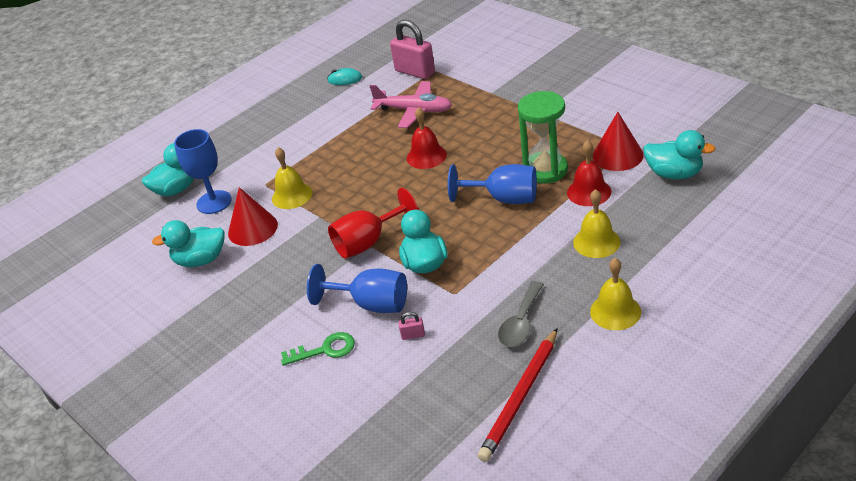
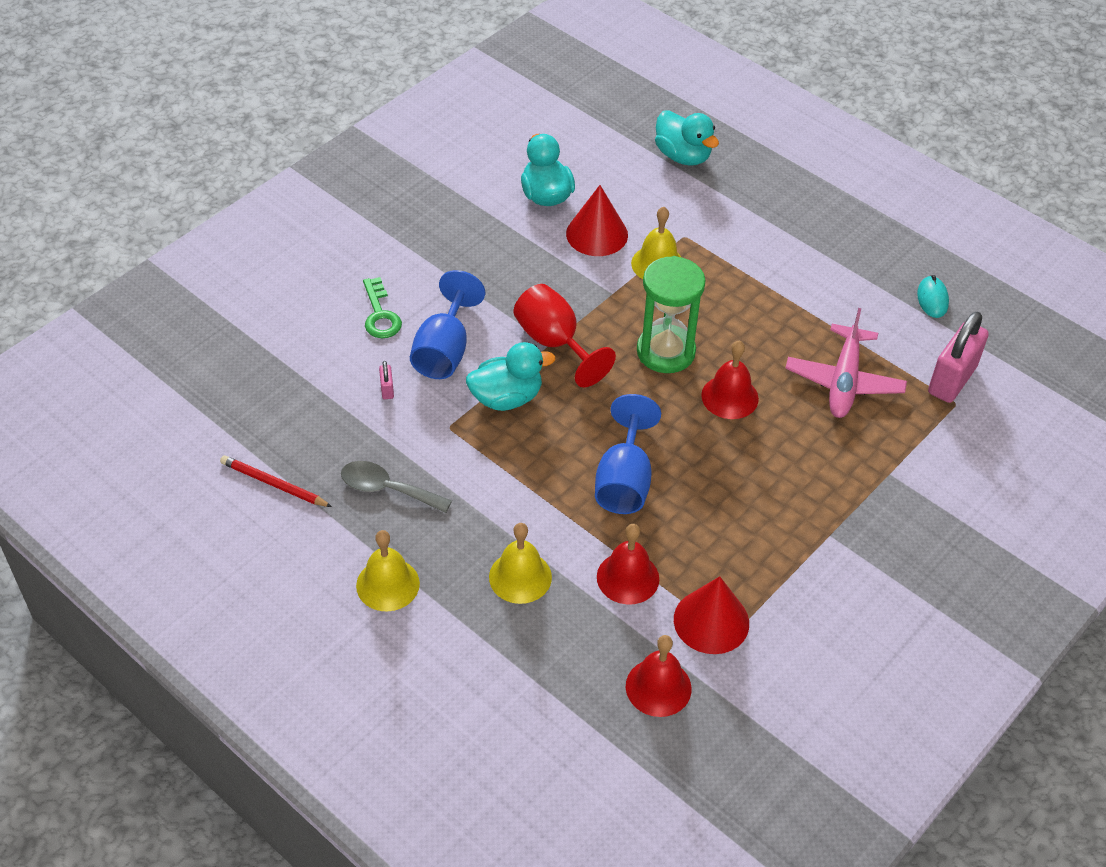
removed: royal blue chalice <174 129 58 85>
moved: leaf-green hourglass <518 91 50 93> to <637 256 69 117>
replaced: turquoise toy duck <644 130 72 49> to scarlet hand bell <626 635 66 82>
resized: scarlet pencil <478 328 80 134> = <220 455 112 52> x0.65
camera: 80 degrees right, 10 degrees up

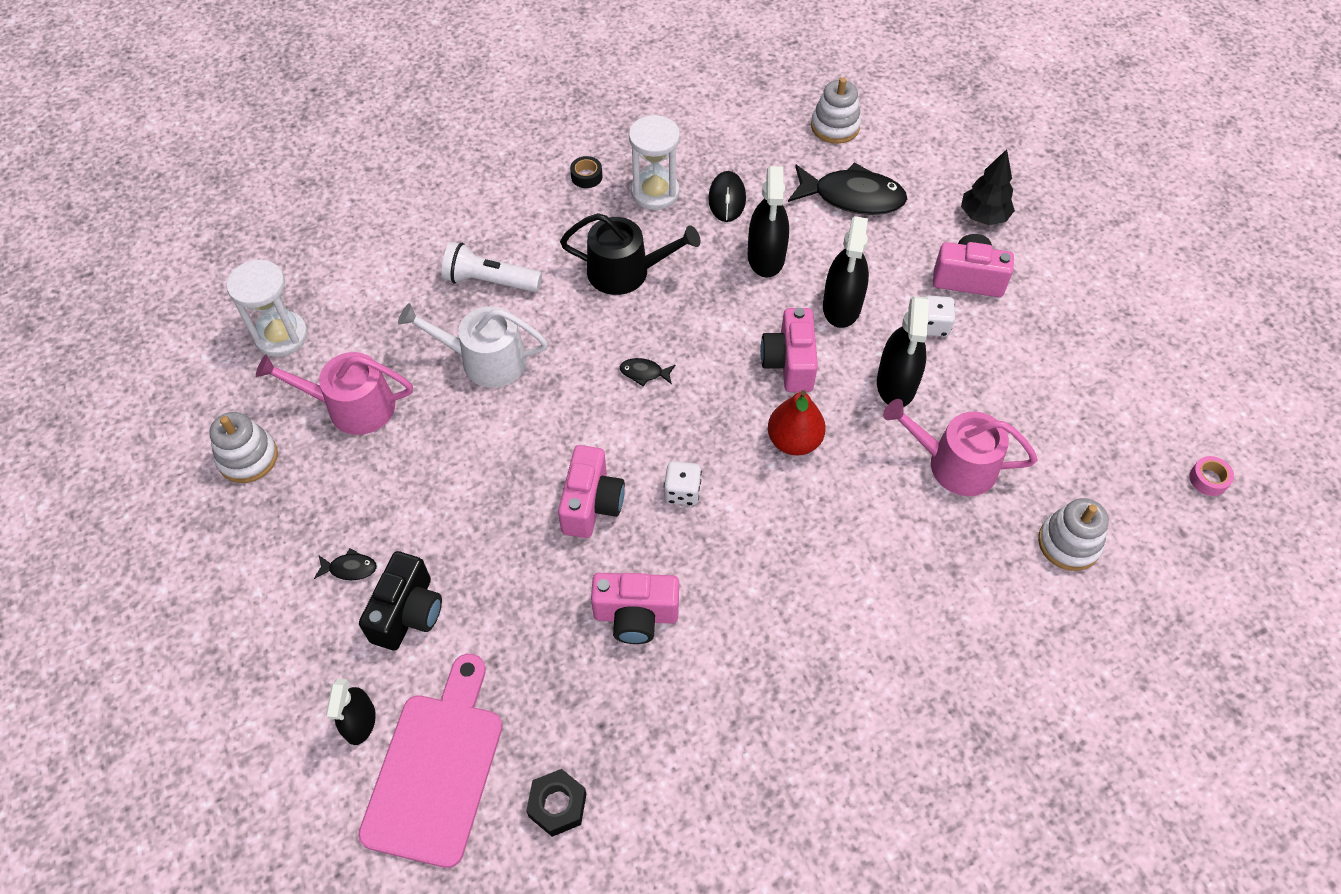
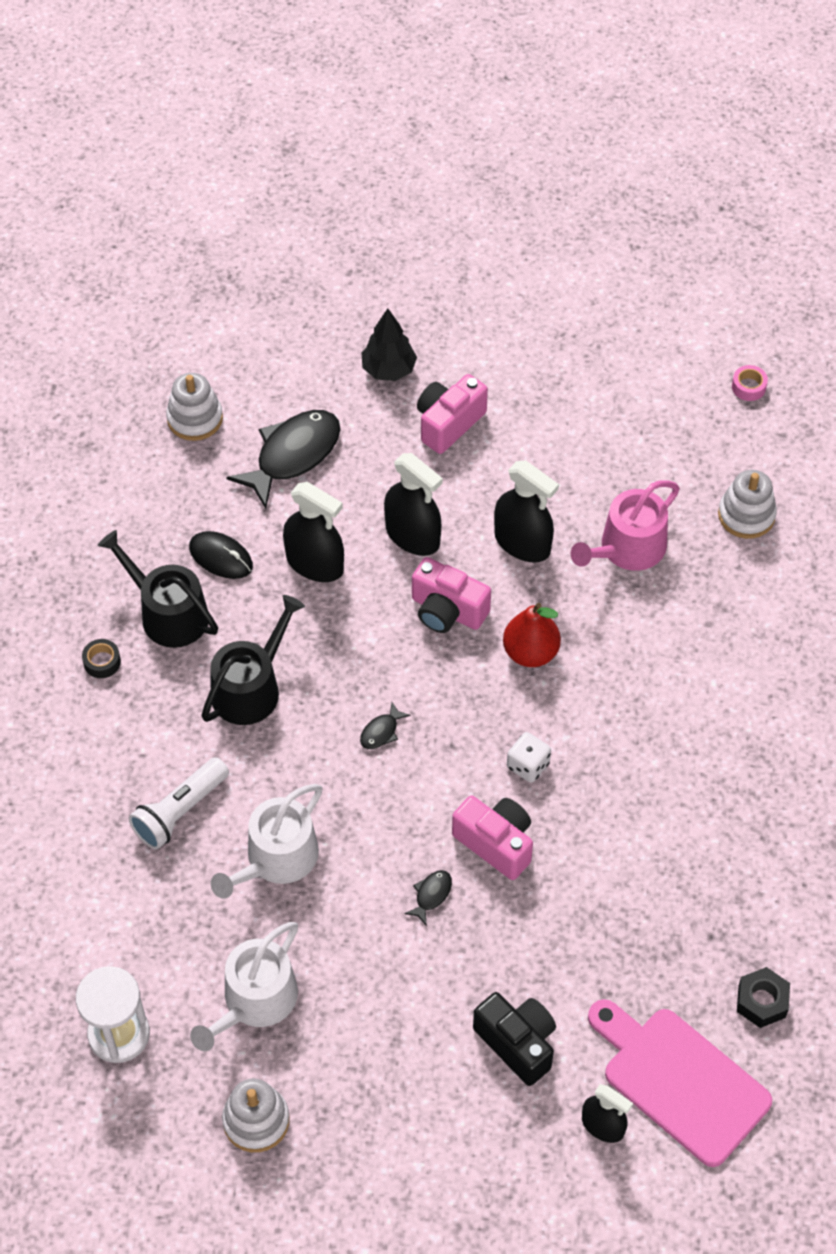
removed: pink photo camera <591 573 88 71>; pure white game die <925 296 30 41>
moved: jet-black fish <314 548 63 32> to <404 870 48 56>
replaced: pure white hourglass <629 115 51 95> to jet-black sprinkling can <98 530 120 118>
recoloured: pink sprinkling can <256 352 157 83> to pure white sprinkling can <190 922 108 129>
camera: 60 degrees left, 0 degrees up

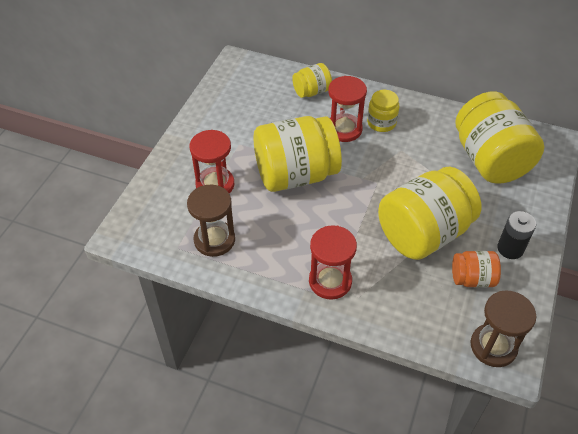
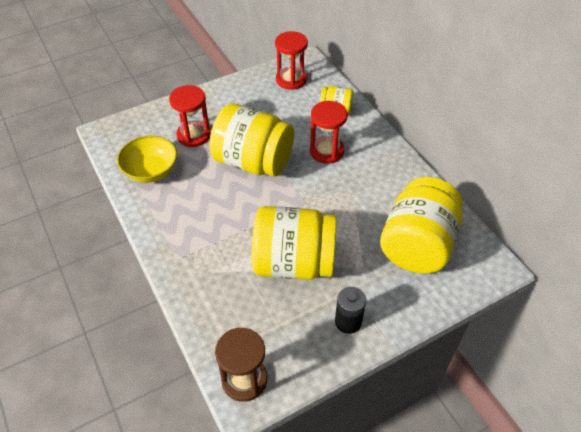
removed: yellow preserve jar <367 90 32 42>; orange-coloured preserve jar <452 251 49 36>
moved: scarlet hourglass <309 225 48 75> to <275 31 33 59>
replaced: russet hourglass <187 185 48 72> to yellow deep dish <117 136 60 47>
camera: 40 degrees right, 0 degrees up

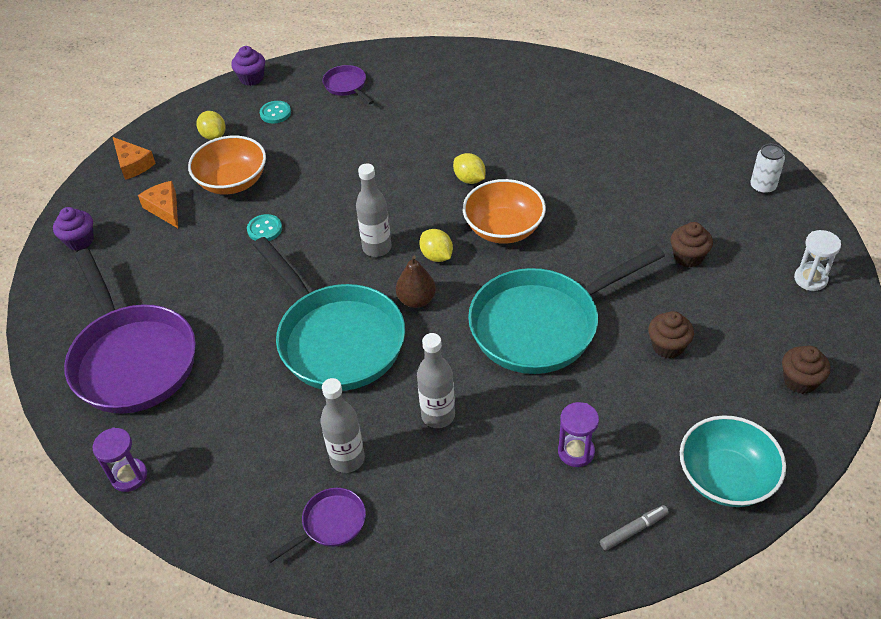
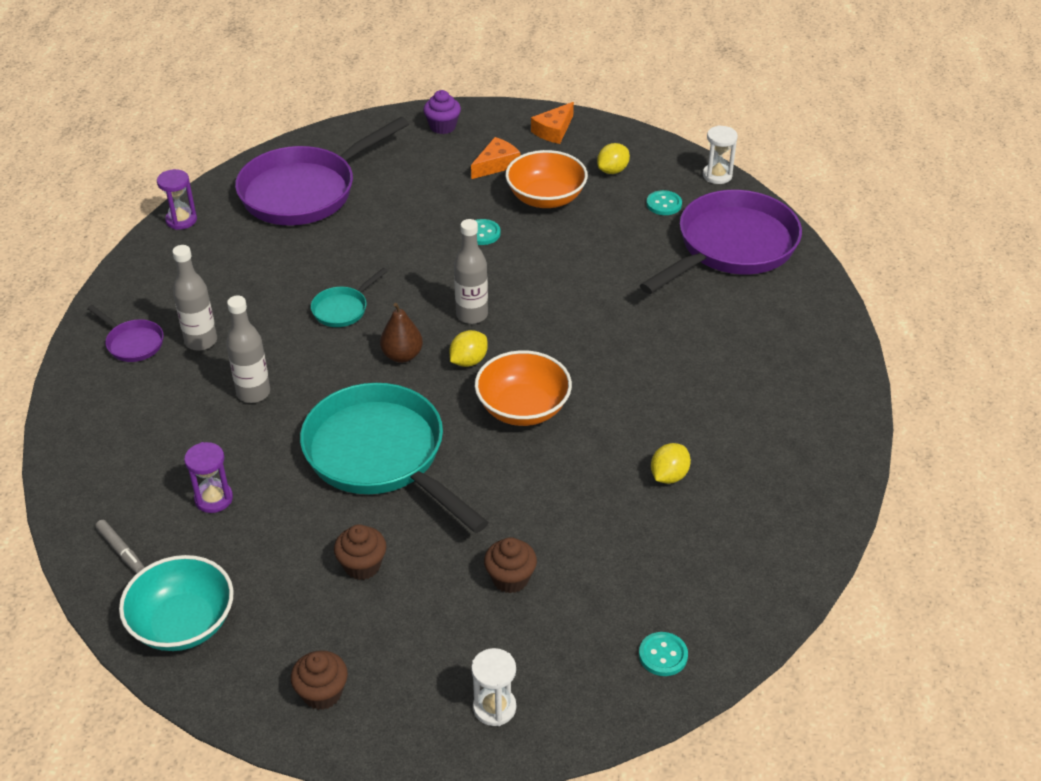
moved: yellow lemon <453 153 32 31> to <651 443 40 41>
replaced: purple cupcake <231 46 34 40> to pure white hourglass <703 125 35 59>; pure white can <750 144 35 50> to turquoise button <639 632 49 44>
resized: turquoise skillet <253 237 152 154> = <311 268 77 59> x0.44; purple skillet <322 65 52 39> = <640 190 162 104> x2.30
camera: 75 degrees right, 5 degrees down

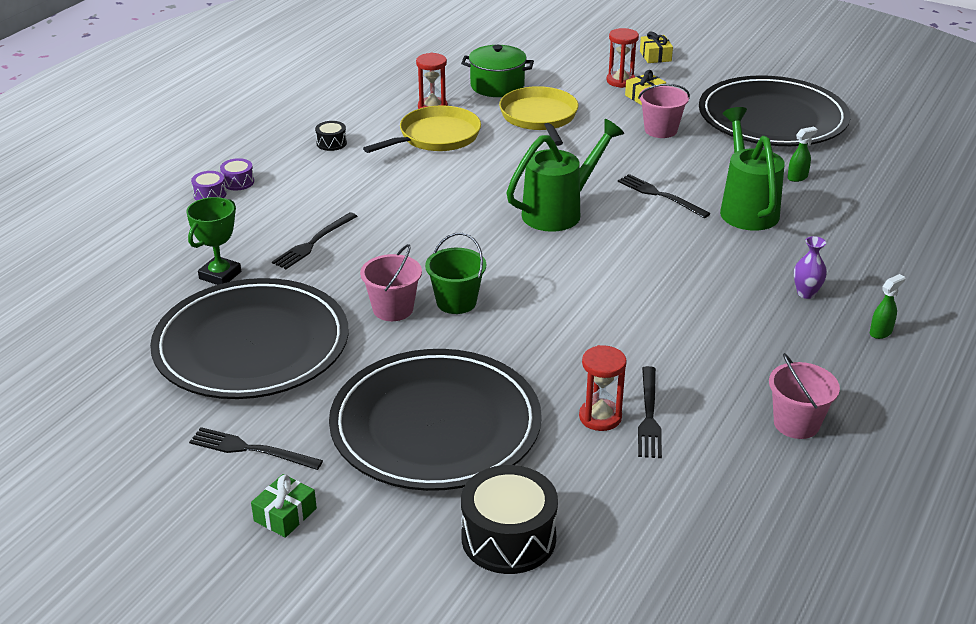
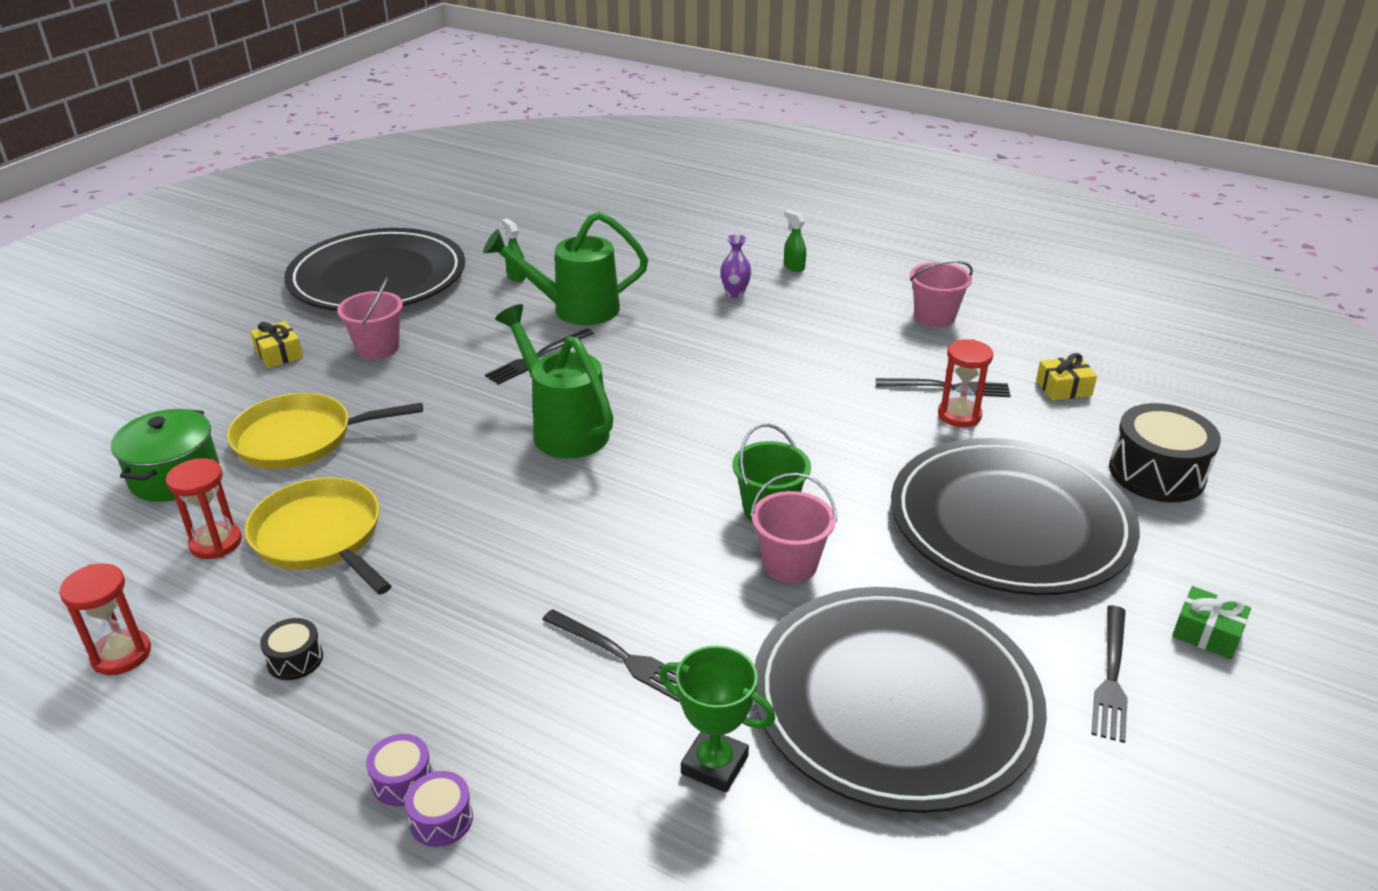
moved: scarlet hourglass <606 28 33 60> to <59 563 92 112>; yellow gift <640 32 33 31> to <1036 353 61 47>
camera: 90 degrees left, 0 degrees up

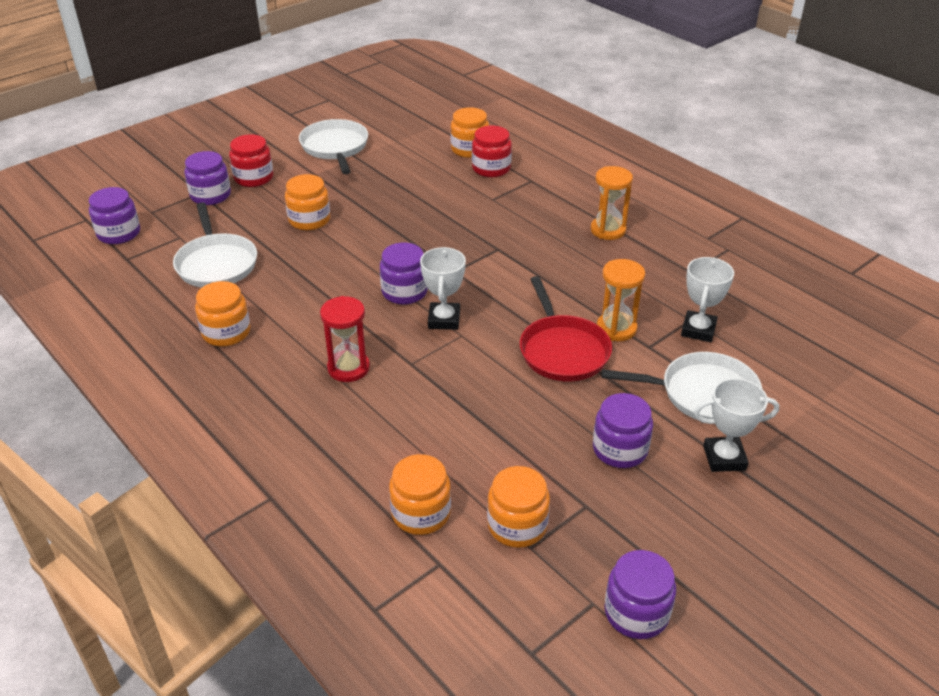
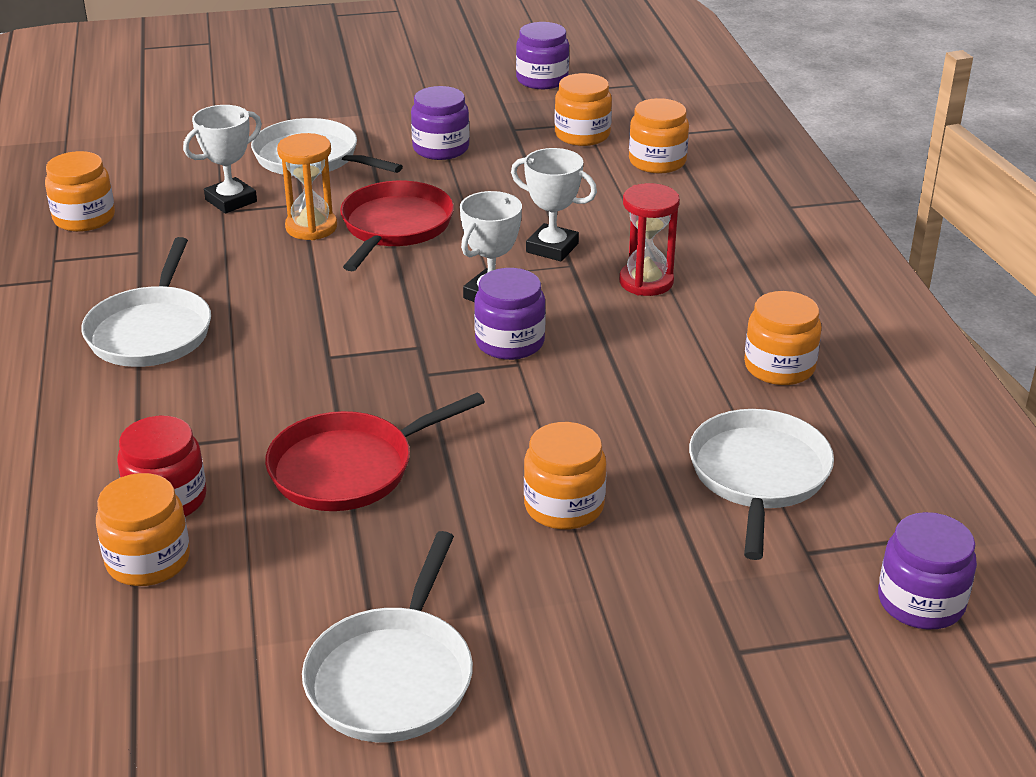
removed: purple preserve jar <184 151 47 54>; scarlet preserve jar <229 134 44 53>
added: orange-coloured preserve jar <45 151 70 81>; scarlet skillet <265 392 220 119>
moved: pure white prize cup <694 378 85 94> to <511 148 86 113>
replaced: orange-coloured hourglass <591 166 42 74> to pure white skillet <81 237 130 130>
camera: 150 degrees left, 5 degrees down

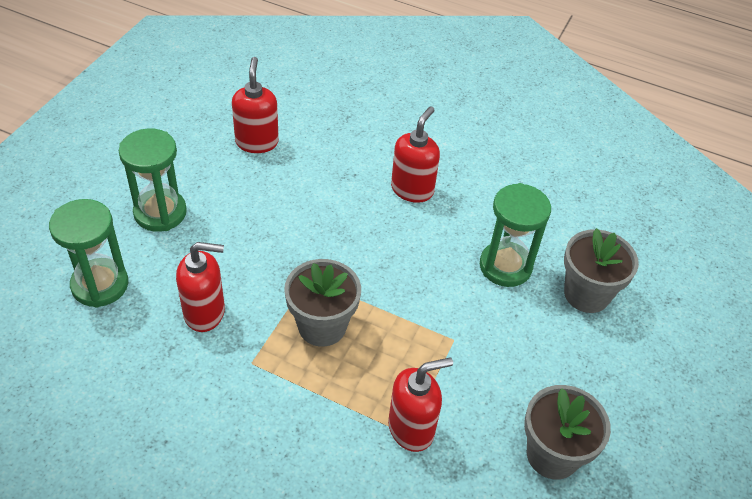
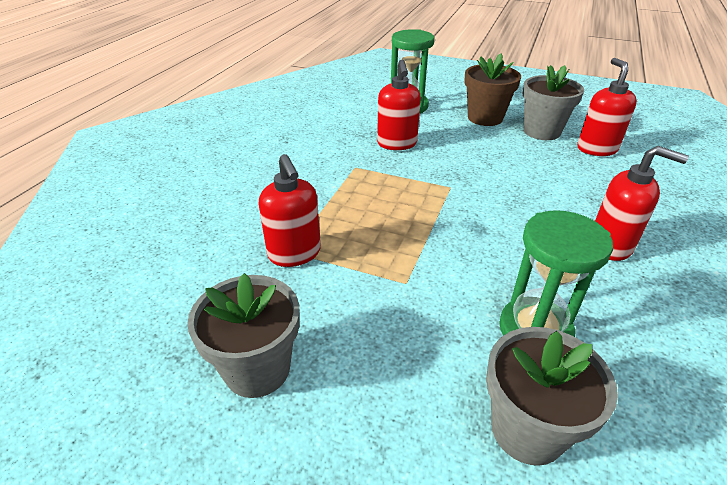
moved: gray potted plant <284 259 77 88> to <522 65 62 75>
replaced: leaf-green hourglass <119 129 68 103> to russet potted plant <464 53 57 73>
turned: scarlet pump bottle <232 57 47 96> = <577 58 60 98> 90 degrees counterclockwise
camera: 90 degrees right, 10 degrees down

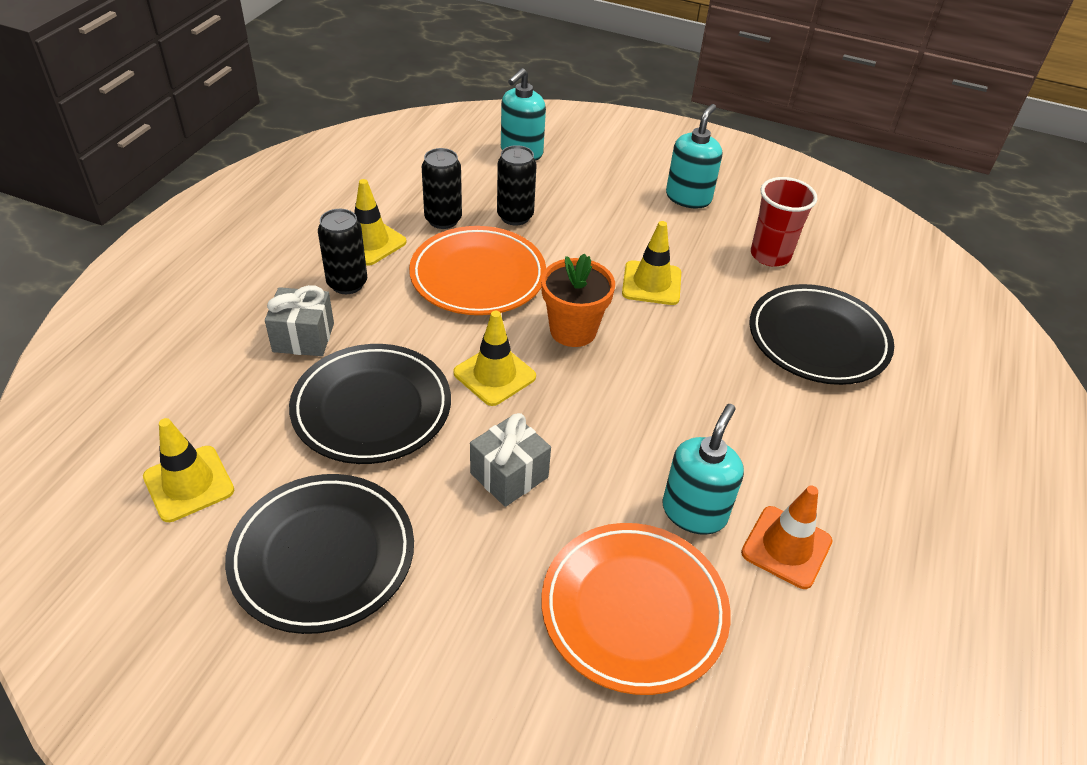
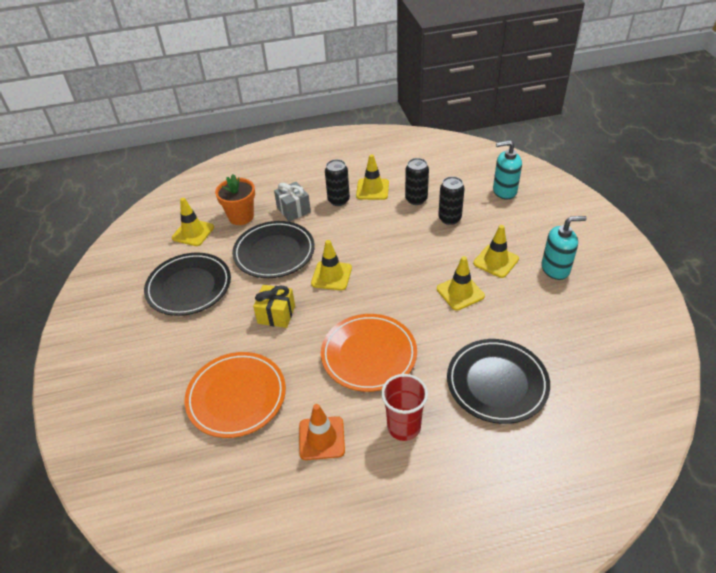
removed: turquoise pump bottle <663 404 81 131>
added: yellow road cone <473 225 46 53>
moved: orange-coloured dinner plate <409 226 137 89> to <321 314 96 78>; orange-coloured potted plant <541 253 74 94> to <215 174 40 51>; scarlet cup <751 177 67 90> to <381 374 47 67>
recoloured: gray gift <470 413 81 94> to yellow gift <253 285 42 43>
camera: 60 degrees right, 0 degrees up

